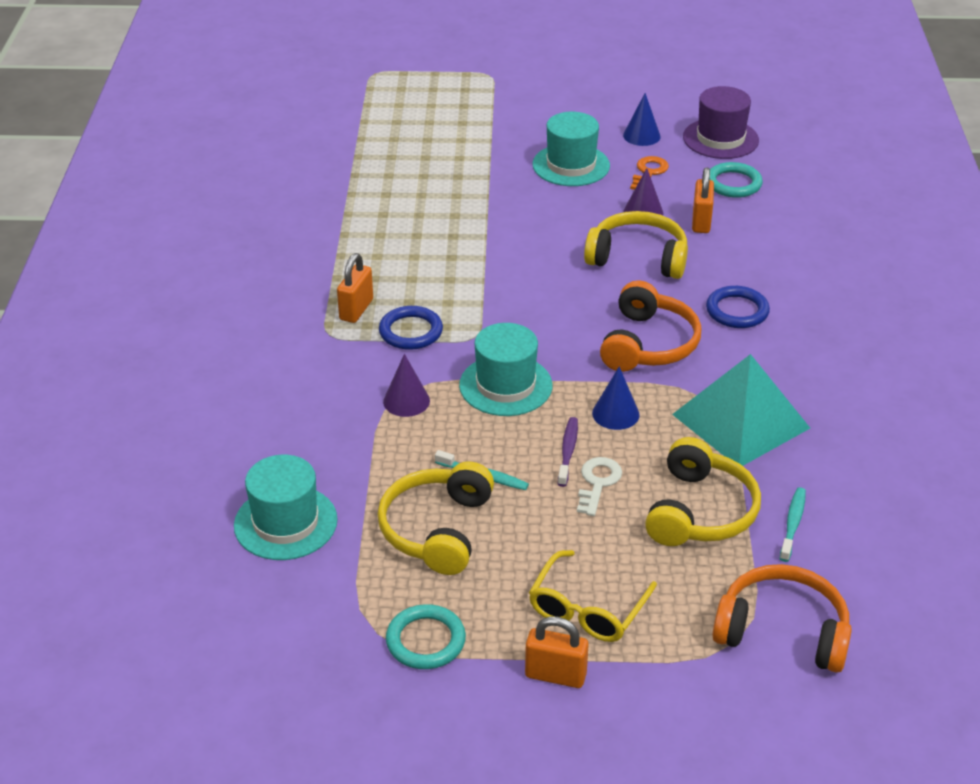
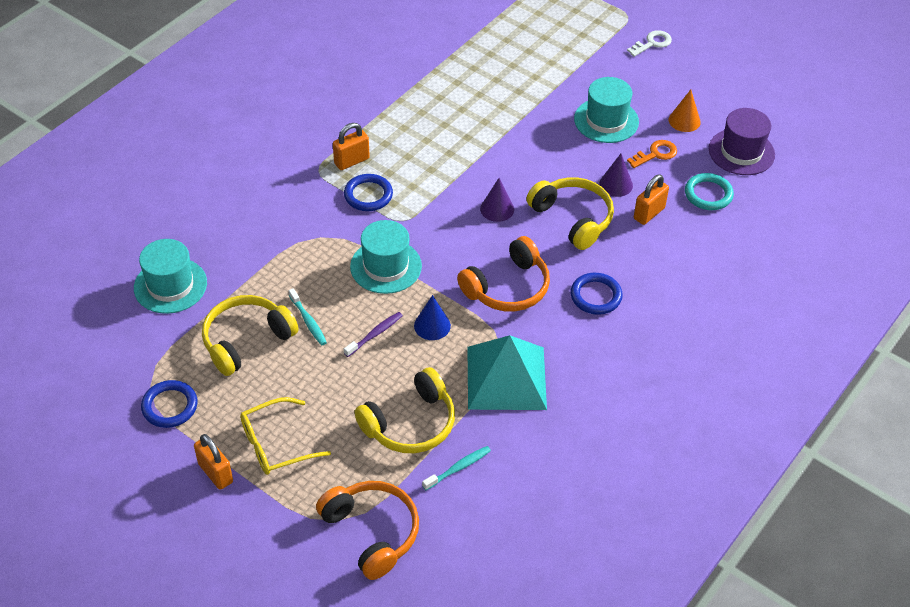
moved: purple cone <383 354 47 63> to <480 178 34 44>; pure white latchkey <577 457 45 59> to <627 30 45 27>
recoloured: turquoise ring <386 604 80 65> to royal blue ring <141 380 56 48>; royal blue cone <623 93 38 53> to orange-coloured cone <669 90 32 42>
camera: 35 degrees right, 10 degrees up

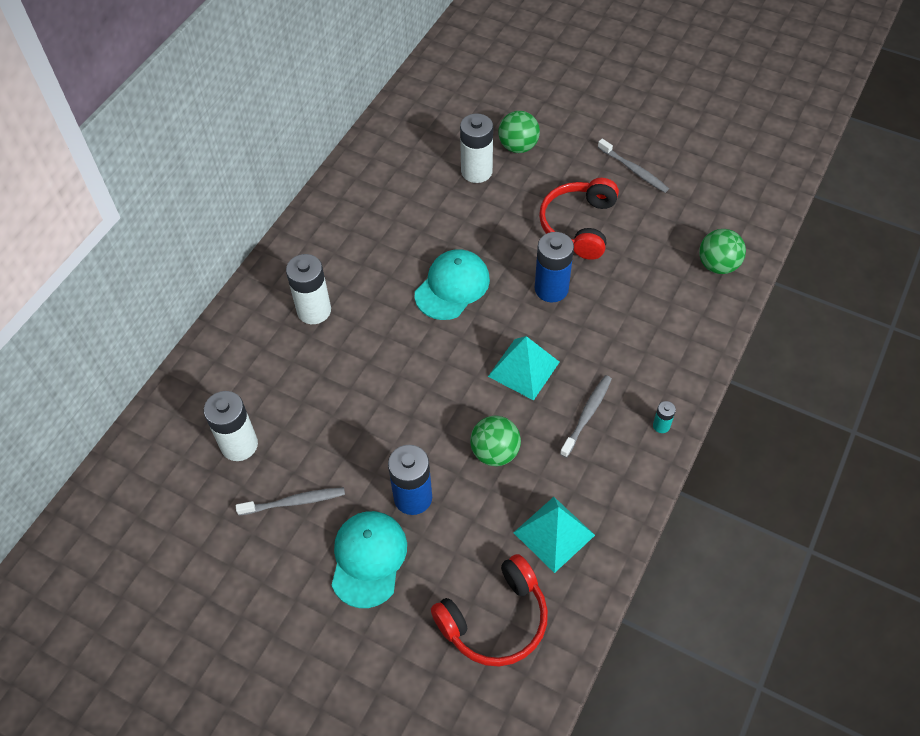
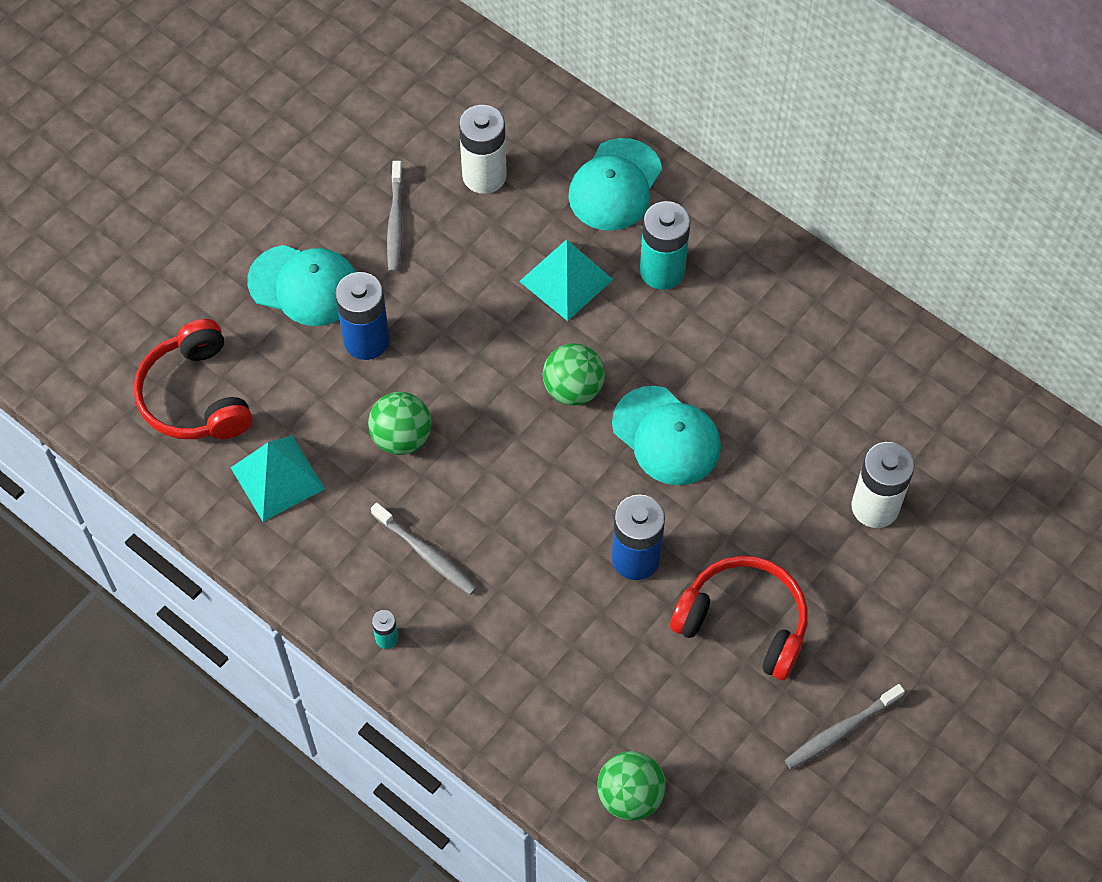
added: turquoise peaked cap <568 138 94 93>
moved: turquoise solid pyramid <488 336 71 64> to <519 240 94 81>; leaf-green ball <498 111 42 42> to <543 343 62 63>
recoloured: pure white power cell <286 254 45 70> to turquoise power cell <640 201 51 89>
camera: 100 degrees right, 5 degrees up

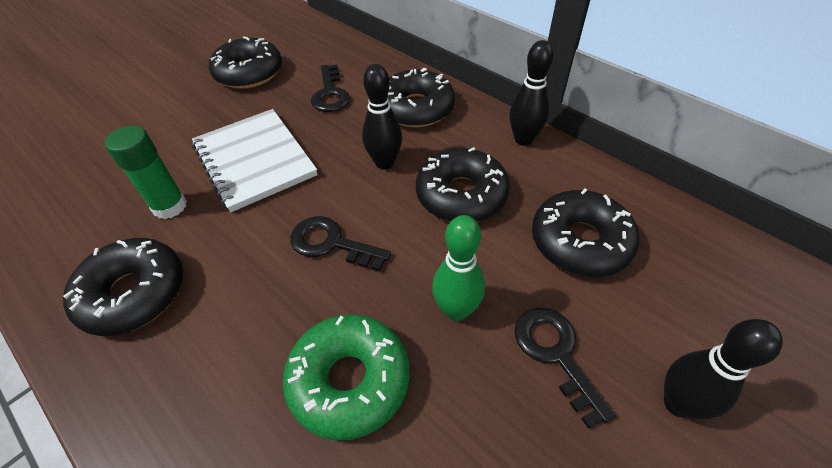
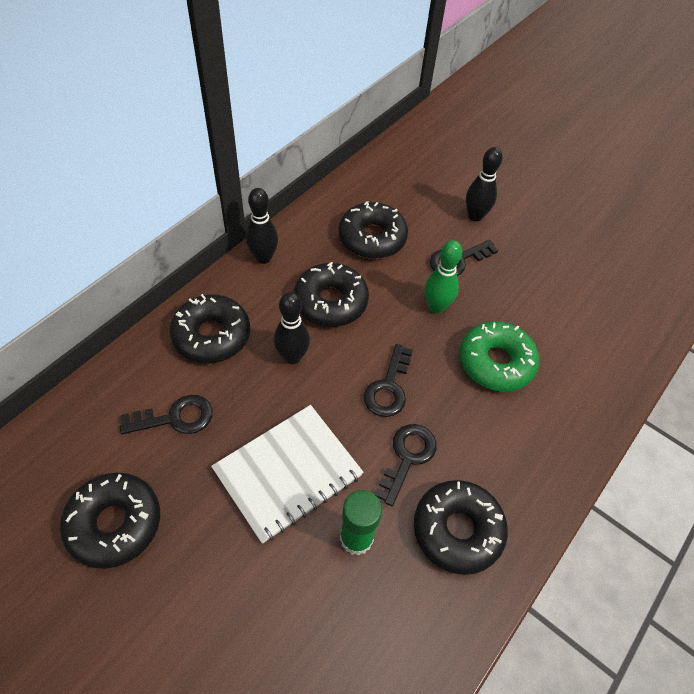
added: jet-black latchkey <375 424 62 82>
camera: 100 degrees left, 5 degrees up

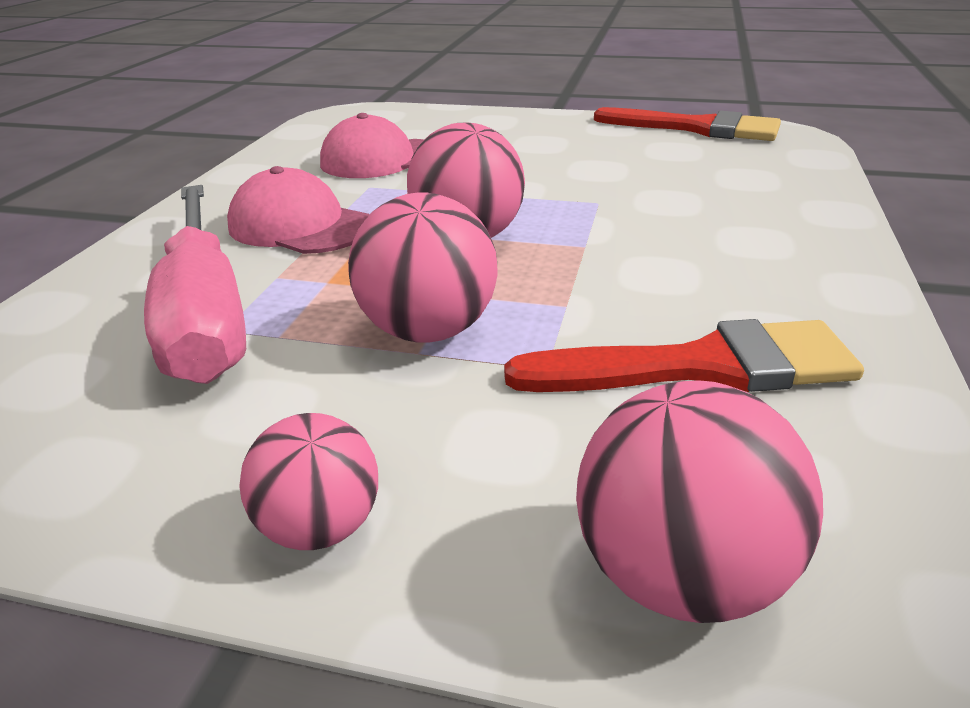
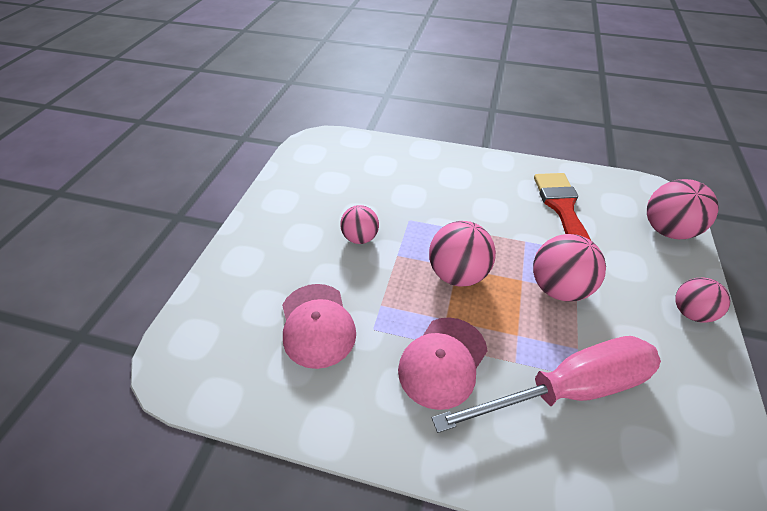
removed: scarlet paint brush <594 107 187 34>
added: pink ball <340 205 39 39>
camera: 90 degrees left, 15 degrees up

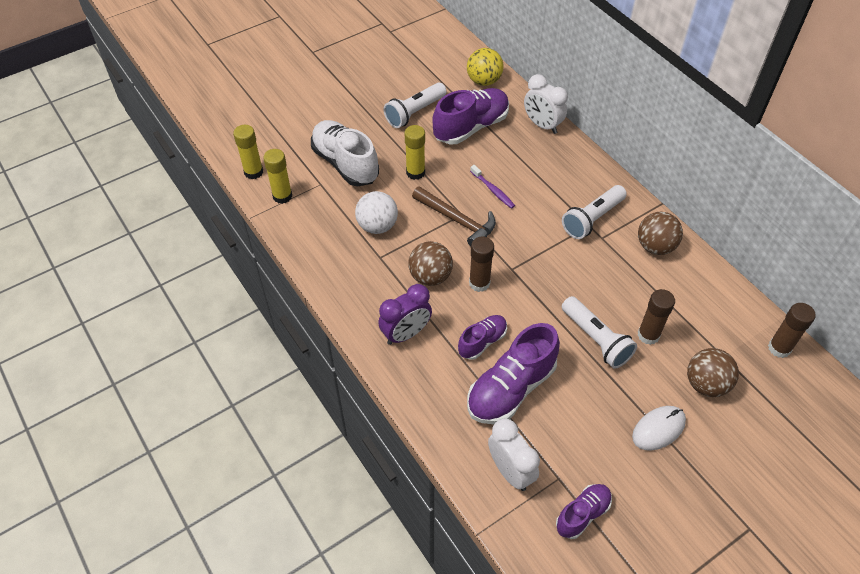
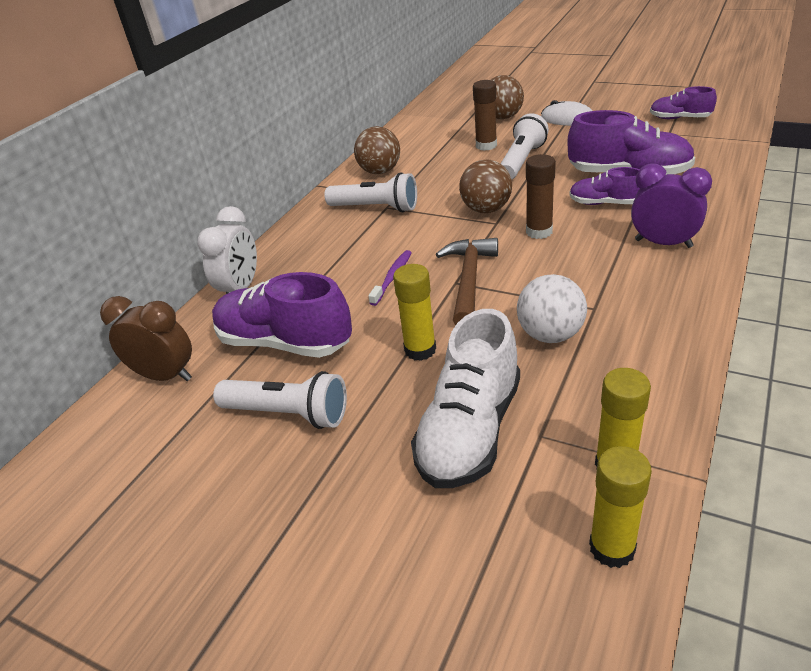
removed: pure white clock <488 418 52 73>; russet glue stick <768 303 48 55>
moved: russet ball <408 241 45 45> to <459 160 53 53>
replaced: yellow ball <467 48 36 38> to russet clock <100 296 92 85>
camera: 115 degrees left, 15 degrees down

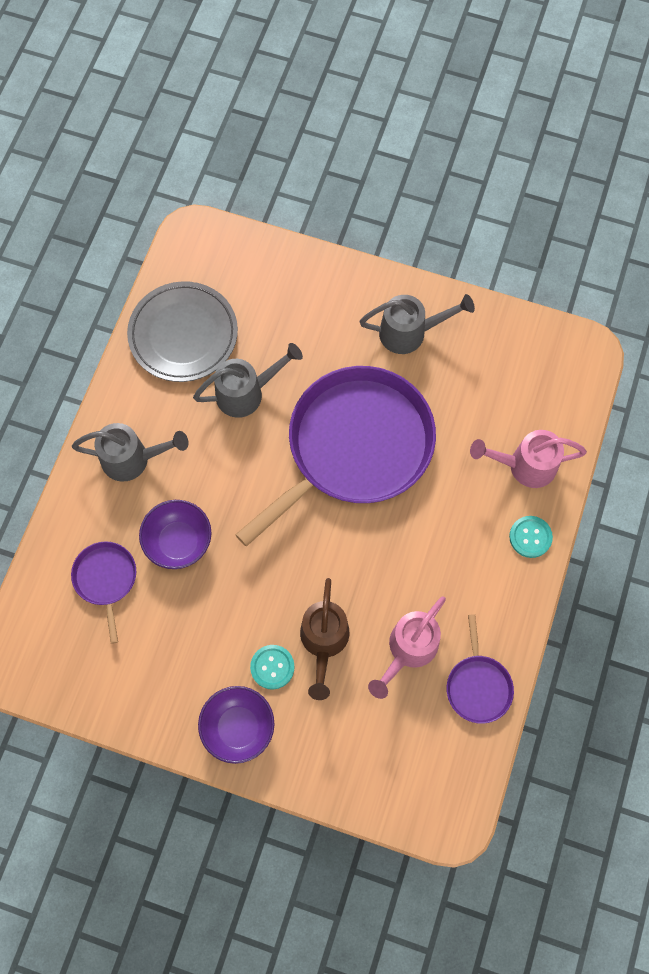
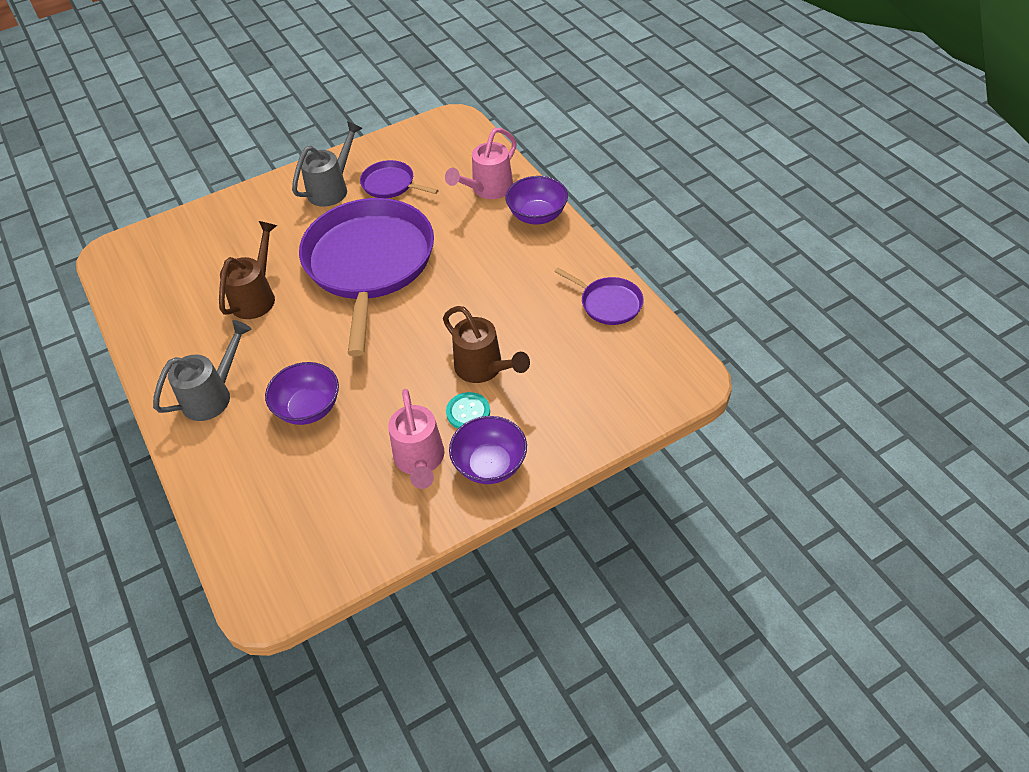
removed: gray dinner plate <127 281 111 101>
moved: purple skillet <71 541 65 103> to <360 160 79 38>; pink sprinkling can <368 596 78 103> to <388 389 56 100>
replaced: turquoise button <509 516 44 42> to purple deep dish <506 176 62 49>
recoloured: gray sprinkling can <193 343 110 75> to russet sprinkling can <219 221 58 98>
camera: 45 degrees left, 20 degrees down

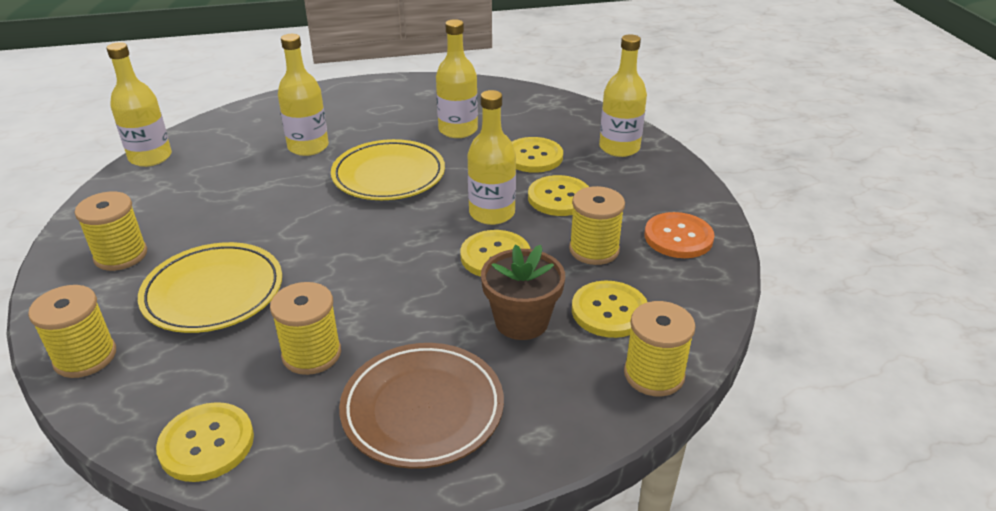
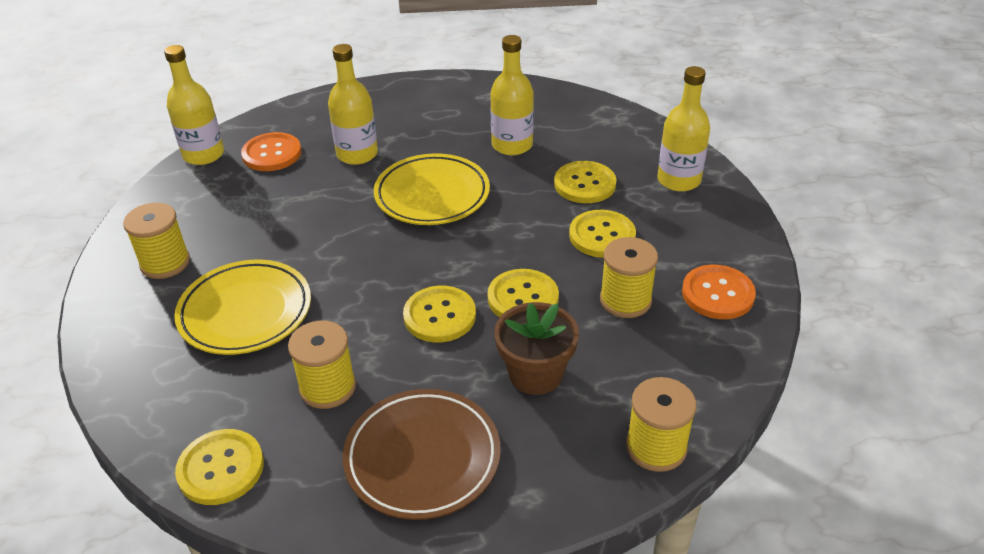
removed: yellow bobbin <28 285 88 93>; yellow bottle <468 90 48 135>
added: orange-coloured button <241 132 61 39>
moved: yellow button <572 281 75 57> to <403 286 73 56>
camera: 10 degrees right, 5 degrees up

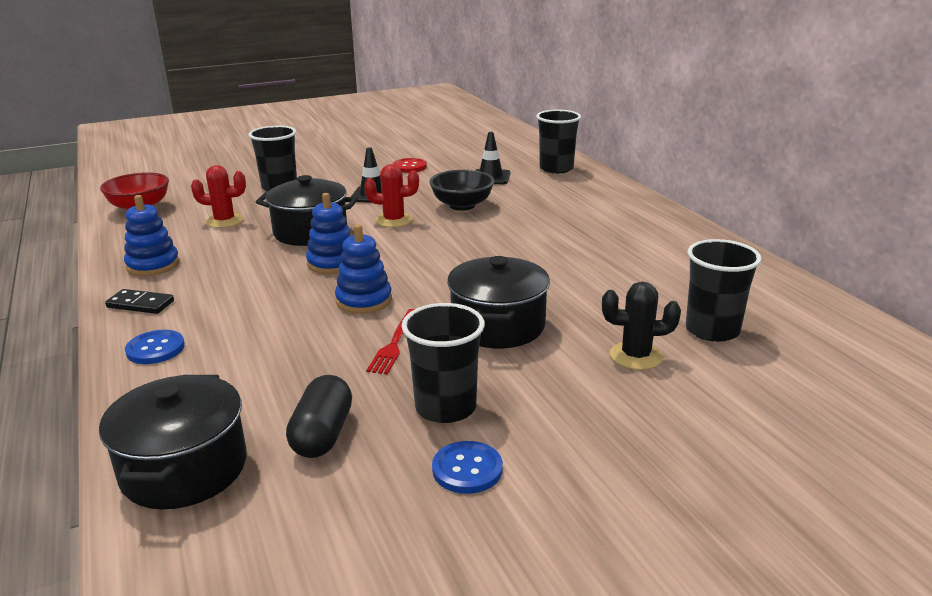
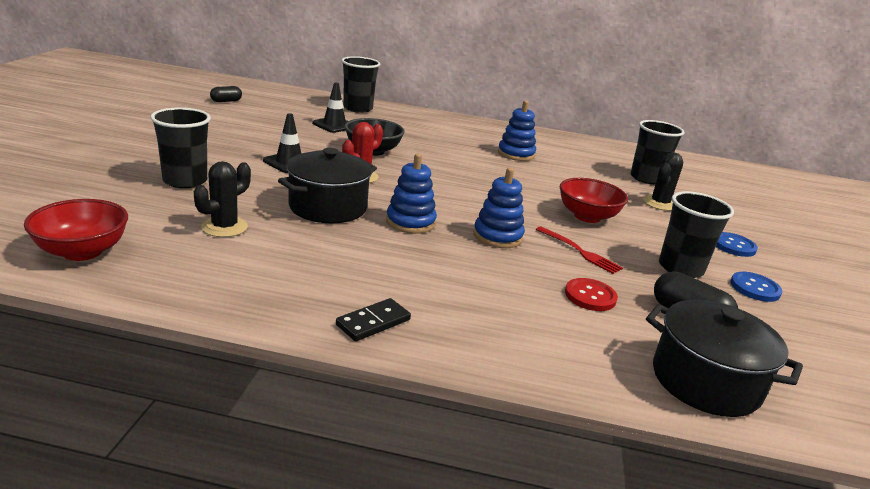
added: jet-black pill <210 86 32 16>
moved: royal blue stacking rings <124 195 56 81> to <498 101 38 60>; royal blue button <125 330 60 34> to <716 232 42 25>; scarlet button <393 158 34 15> to <565 278 53 33>
replaced: jet-black stockpot <447 256 103 92> to scarlet deep dish <560 178 68 45>
recoloured: scarlet cactus <191 165 55 63> to jet-black cactus <194 161 57 76>
camera: 60 degrees left, 0 degrees up

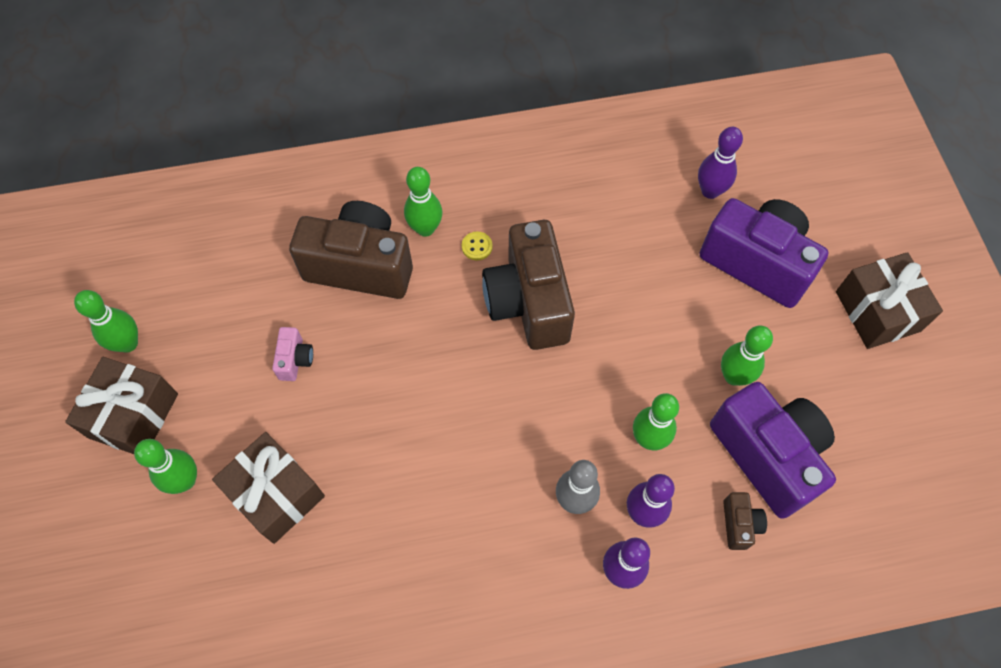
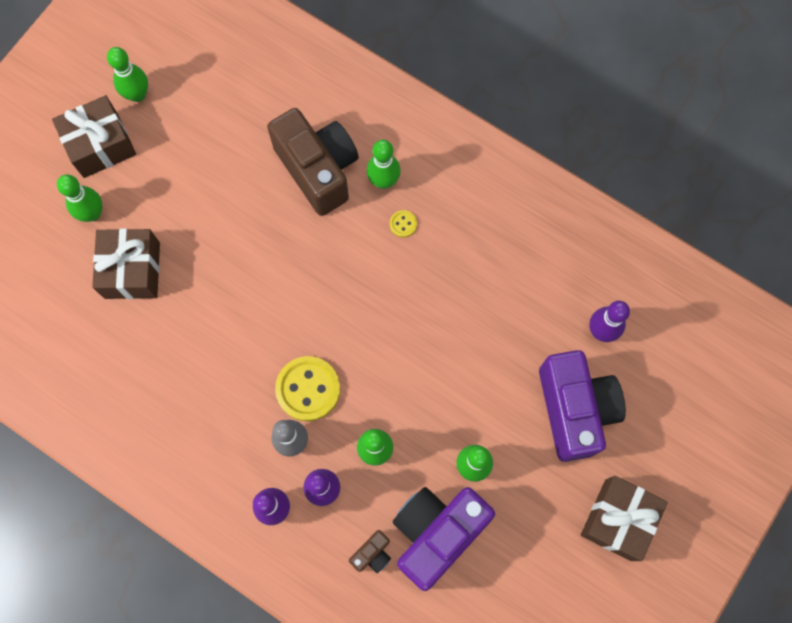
removed: pink photo camera <272 327 41 54>; russet photo camera <482 220 93 130>
added: yellow button <275 356 65 65>
turned: purple photo camera <710 382 126 137> = <393 487 102 104> 150 degrees counterclockwise
camera: 45 degrees right, 10 degrees up

